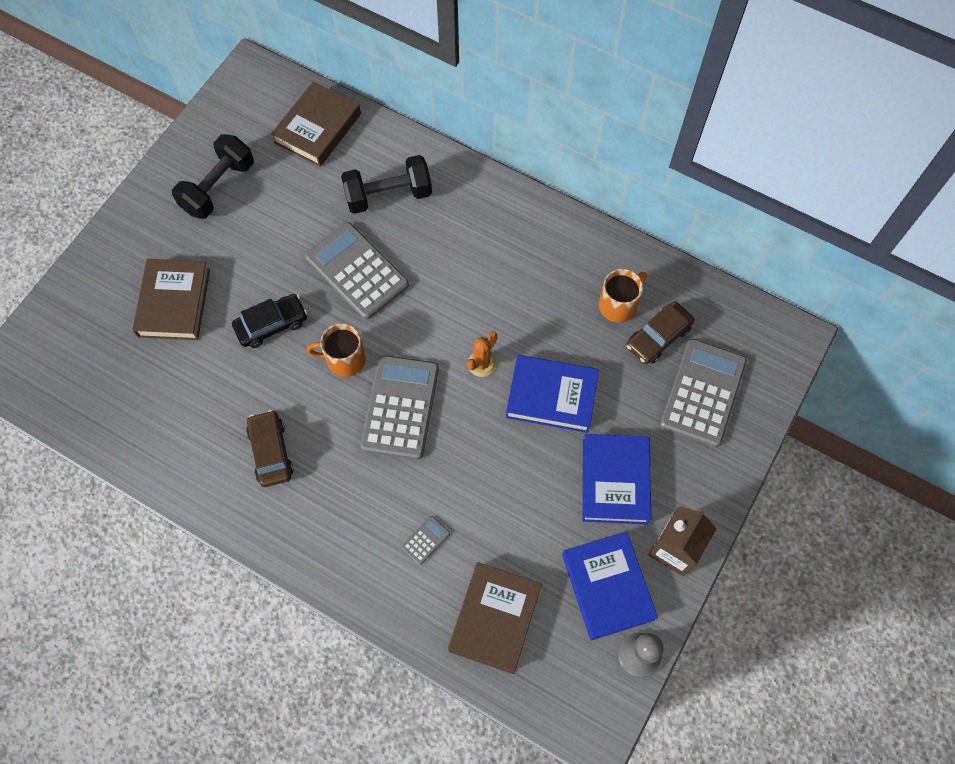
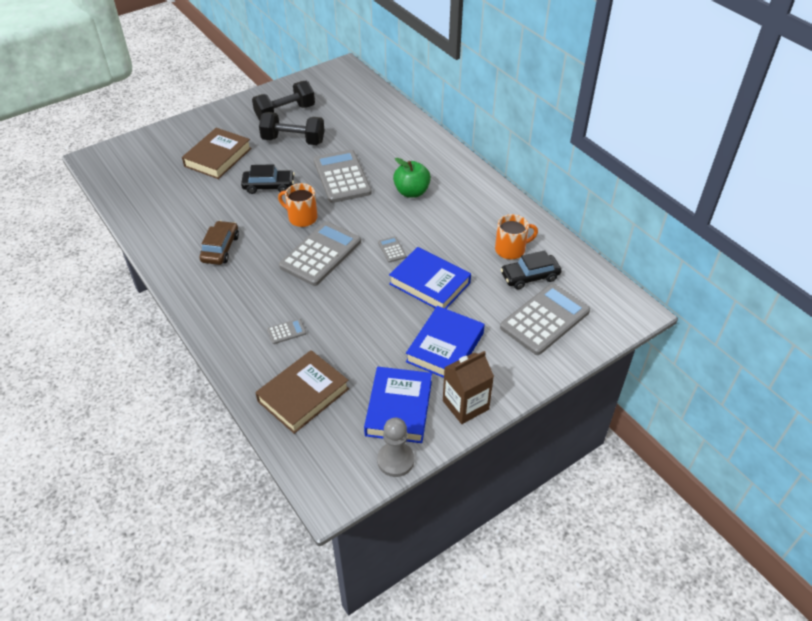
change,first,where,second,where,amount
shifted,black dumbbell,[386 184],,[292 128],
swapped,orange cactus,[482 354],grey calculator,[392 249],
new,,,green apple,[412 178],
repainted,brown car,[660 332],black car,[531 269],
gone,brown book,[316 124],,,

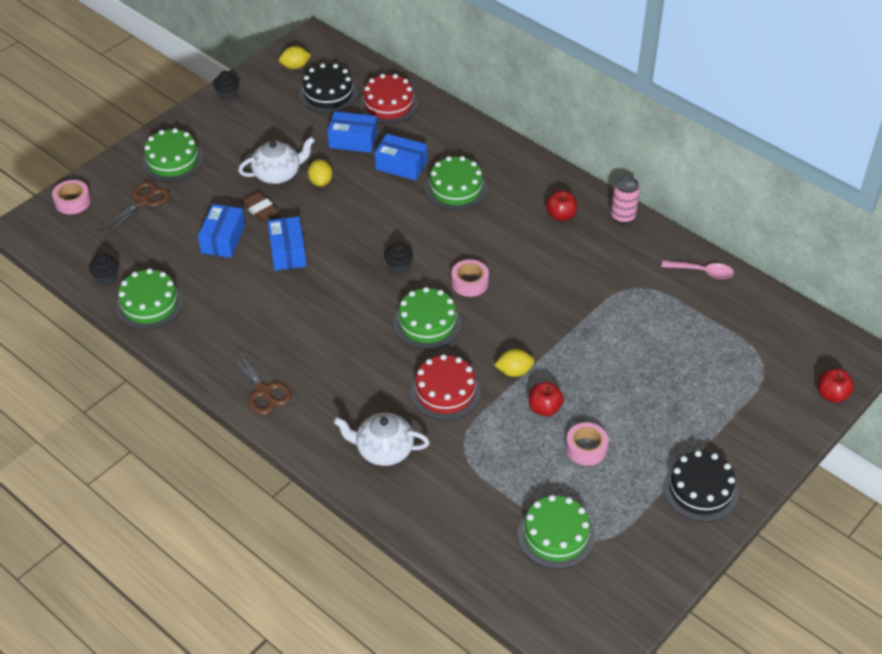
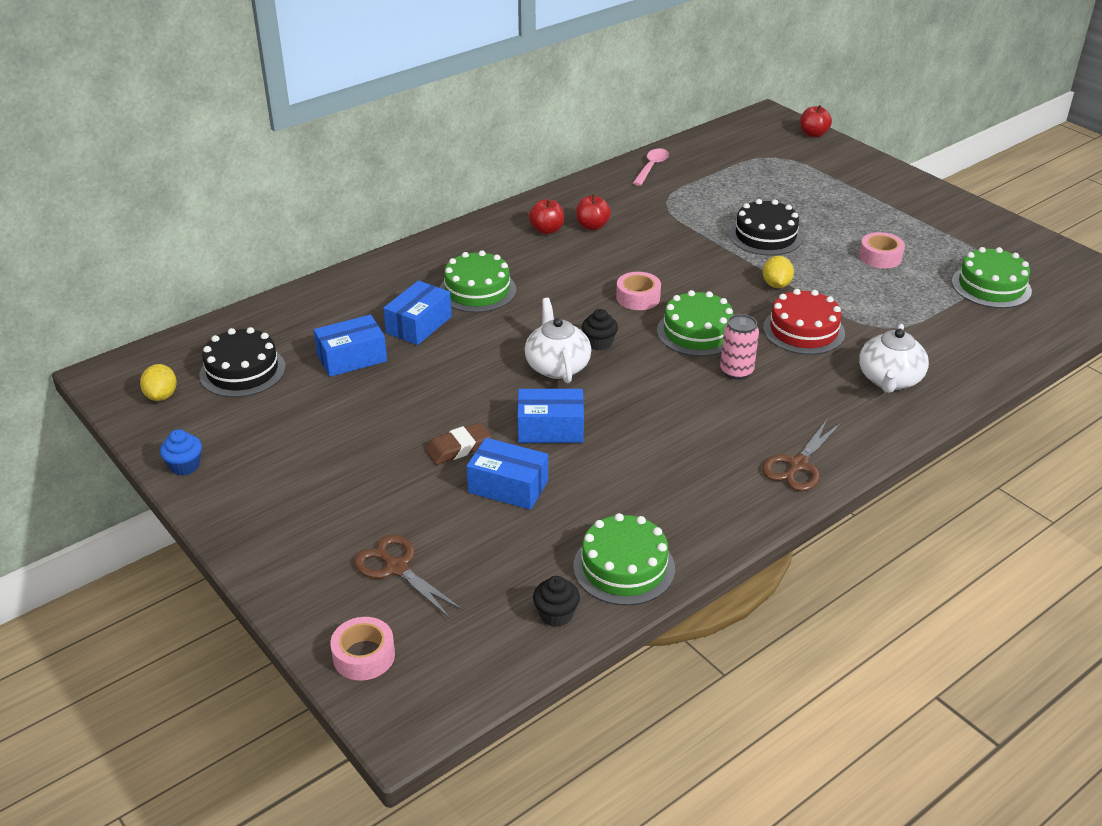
change,first,where,second,where,amount
repainted,black cupcake,[226 85],blue cupcake,[181 452],
rotated,blue box,[352 132],,[350 346],45 degrees clockwise
shifted,white teapot,[276 160],,[558 340],
shifted,red apple,[546 399],,[593 212],
shifted,pink can,[625 200],,[739 347],
shifted,black cake,[701 486],,[766 227],
rotated,brown scissors,[260 382],,[801 455],150 degrees clockwise
gone,green cake,[172 155],,,
gone,yellow lemon,[320 173],,,
gone,red cake,[388 99],,,

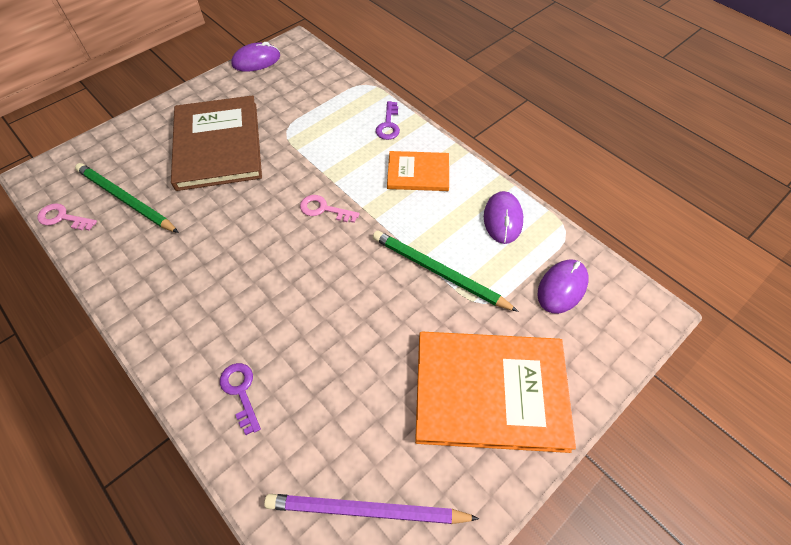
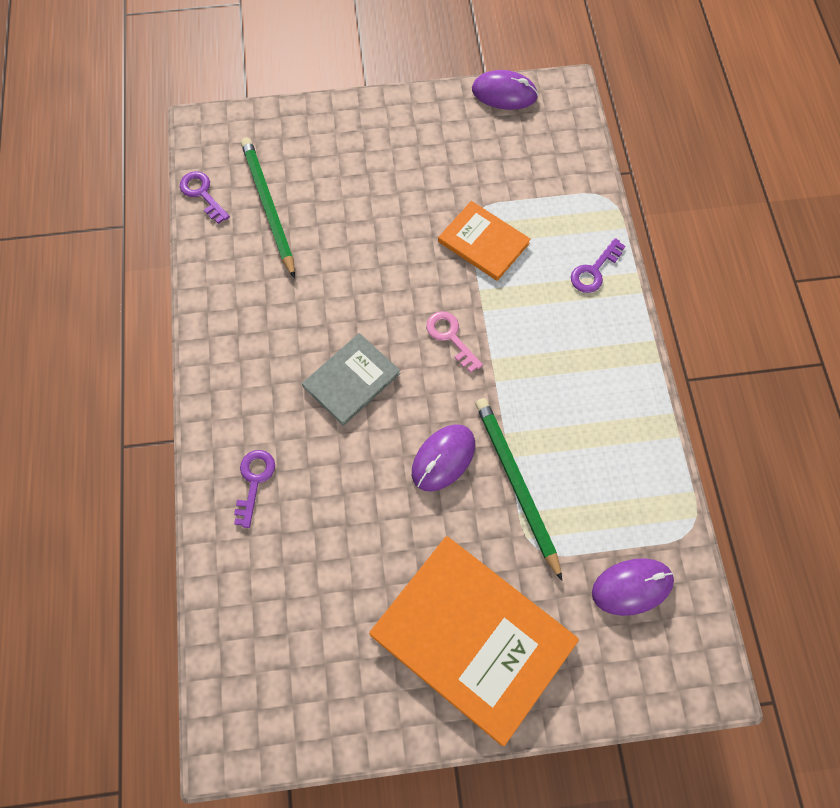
change,first,where,second,where,amount
repainted,pink key,[67 217],purple key,[205 197],
new,,,grey book,[351 379],
shifted,purple mouse,[503 217],,[443 458],
shifted,orange book,[418 171],,[484 241],
gone,brown book,[216 143],,,
gone,purple pencil,[372 509],,,

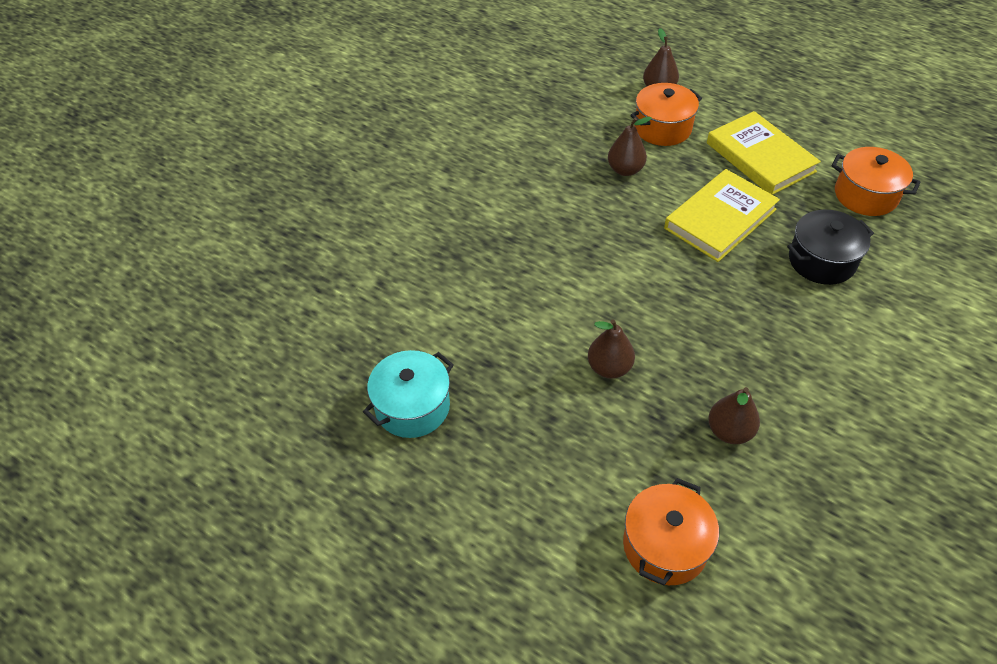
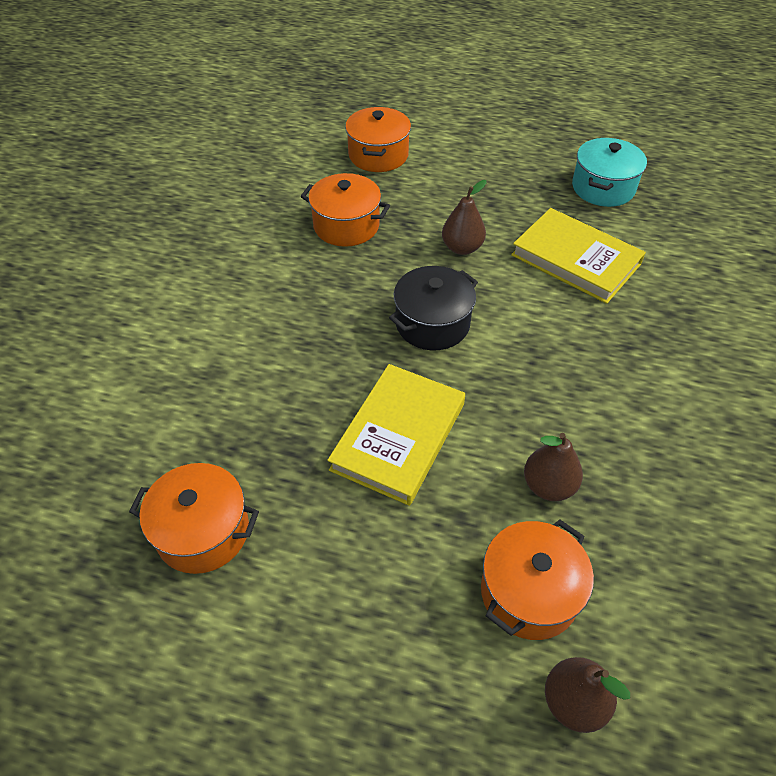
change,first,where,second,where,amount
swapped,brown pear,[734 415],orange pot,[345 210],
shifted,black pot,[830 247],,[433 308],
shifted,yellow book,[764 153],,[578 256],

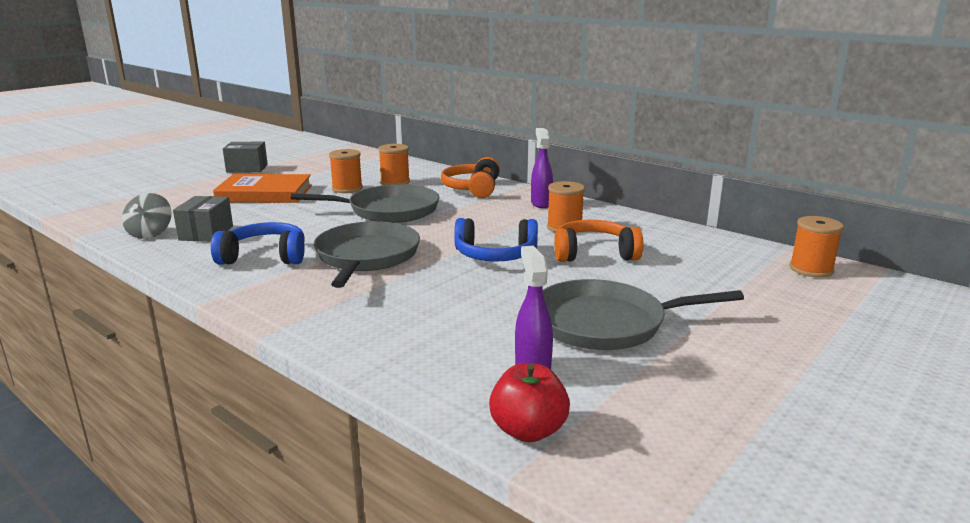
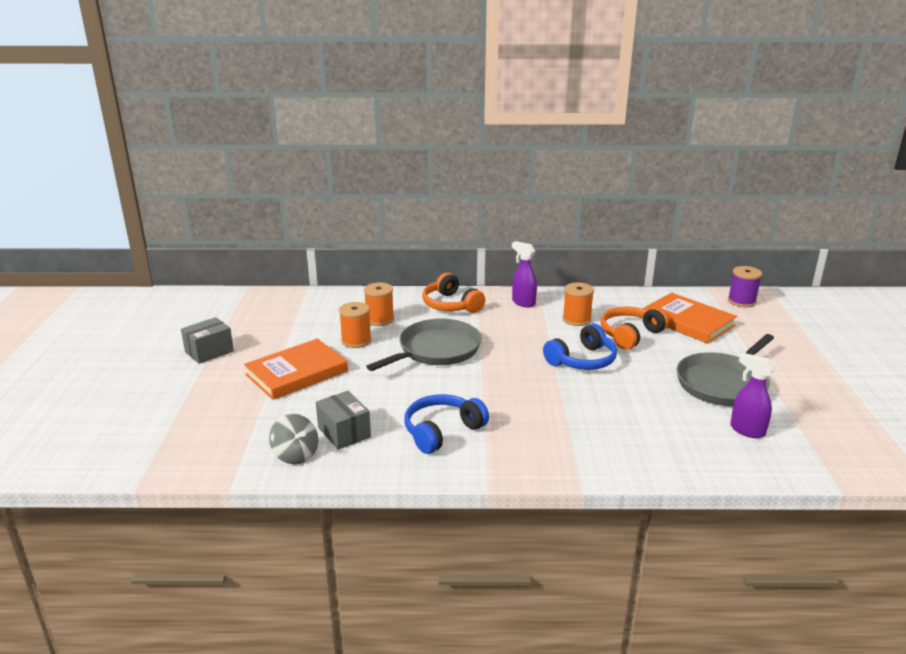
change,first,where,second,where,amount
new,,,orange book,[690 318],
repainted,orange spool,[816 247],purple spool,[745 286],
gone,grey pan,[367 254],,,
gone,red apple,[529 402],,,

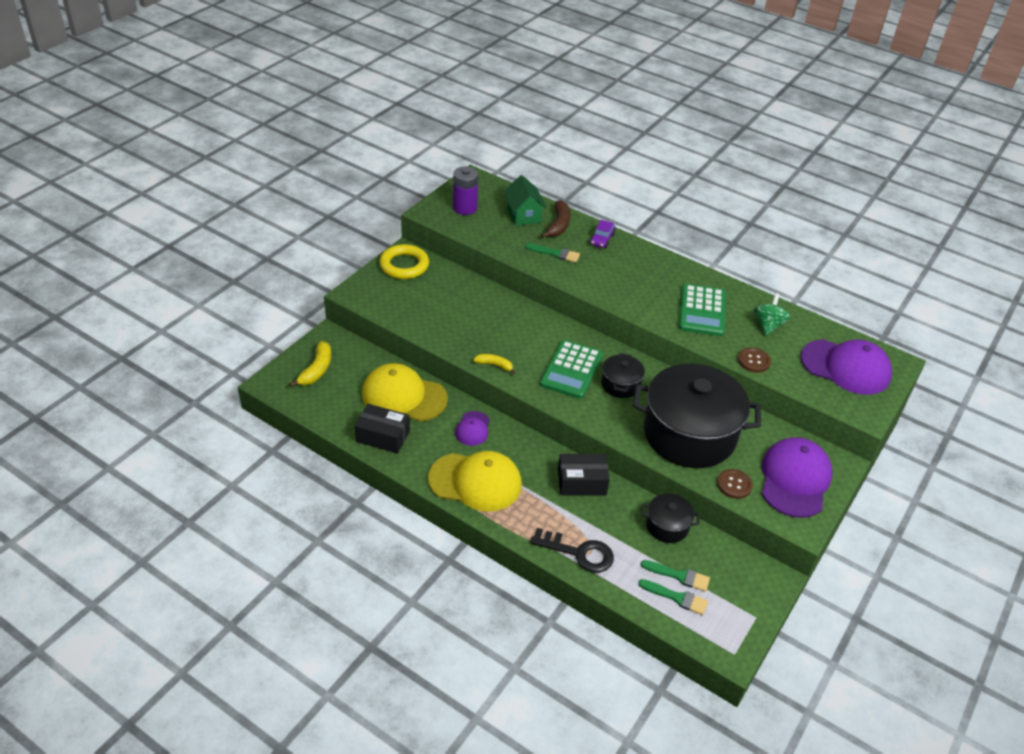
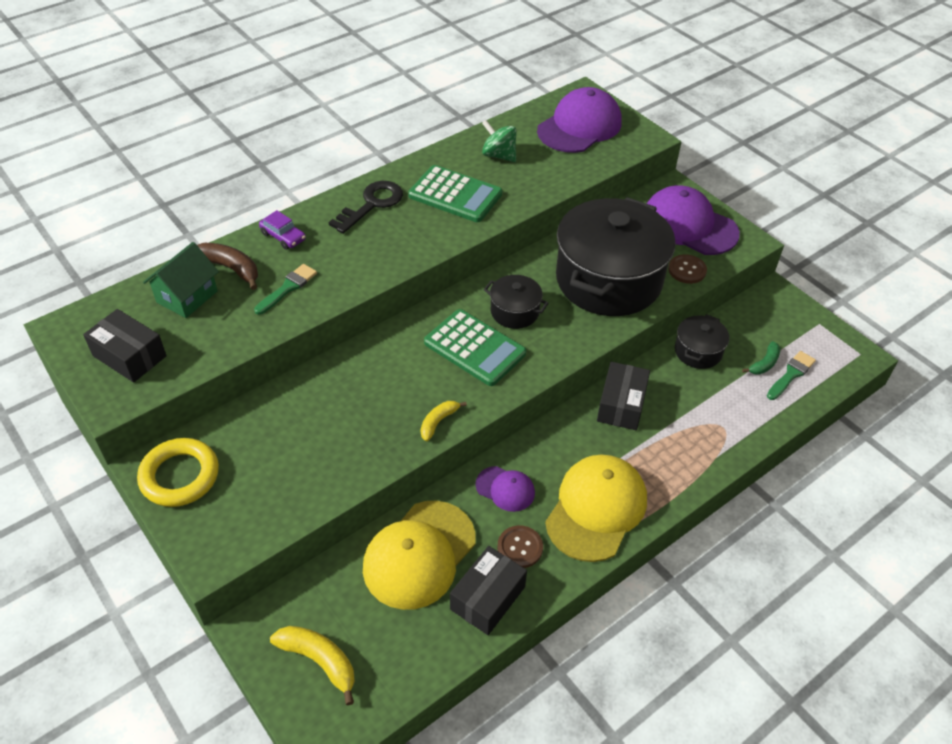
change,first,where,second,where,amount
swapped,purple battery,[465 190],black box,[125 346],
rotated,green house,[525 200],,[181 280],60 degrees counterclockwise
shifted,black key,[572 550],,[365 207],
shifted,brown button,[754 360],,[520 546],
swapped,green brush,[675 576],green banana,[761 358],

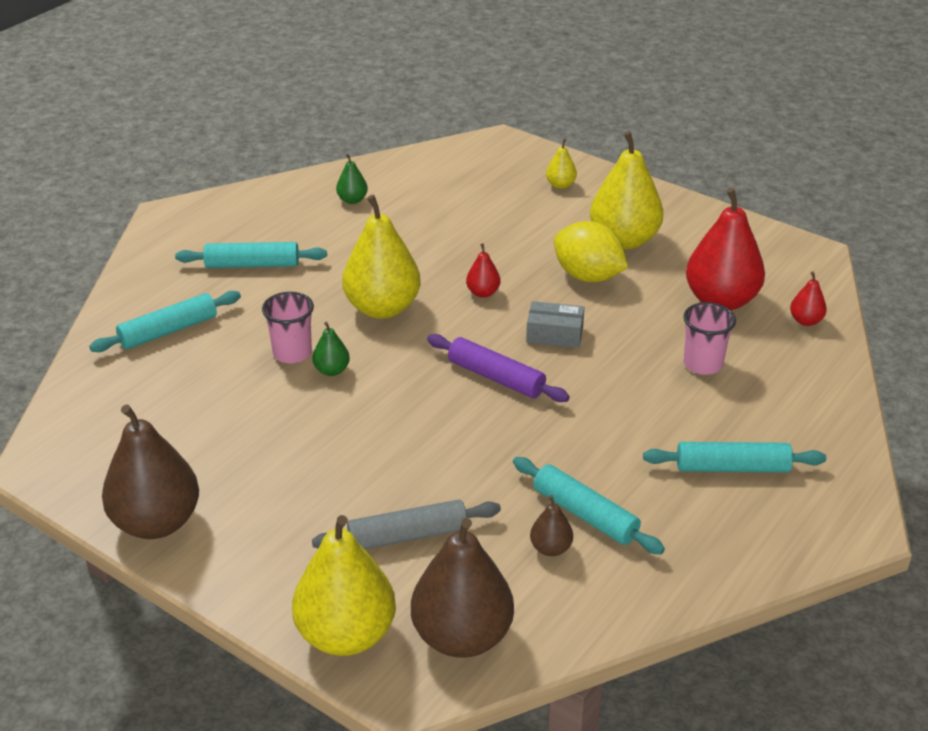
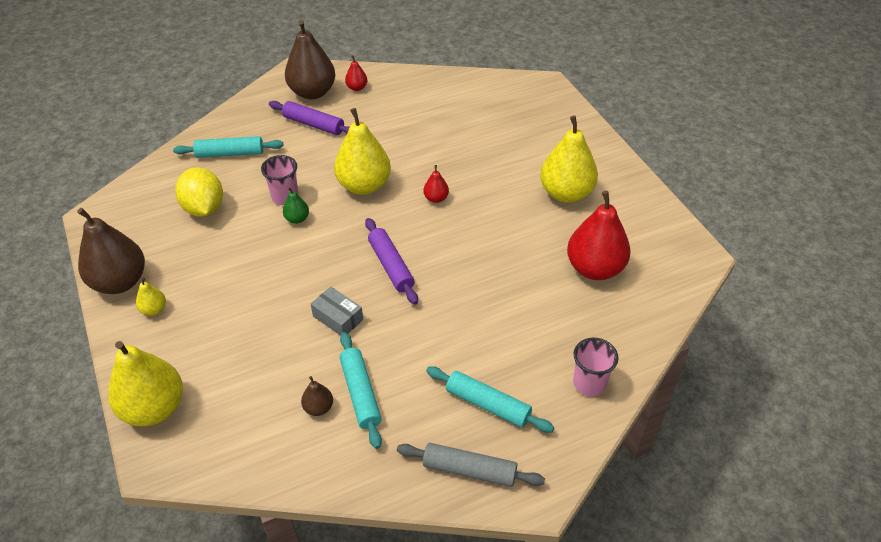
change,first,where,second,where,amount
shifted,yellow pear,[561 164],,[151 296],
shifted,yellow lemon,[591 251],,[199 192],
repainted,turquoise rolling pin,[251 255],purple rolling pin,[309 118],
shifted,brown pear,[462 588],,[310 59],
shifted,grey box,[555 324],,[337 311],
shifted,red pear,[808 298],,[356 73],
shifted,grey rolling pin,[406 524],,[471 465],
shifted,pink cup,[709 338],,[596 367],
gone,green pear,[352 179],,,

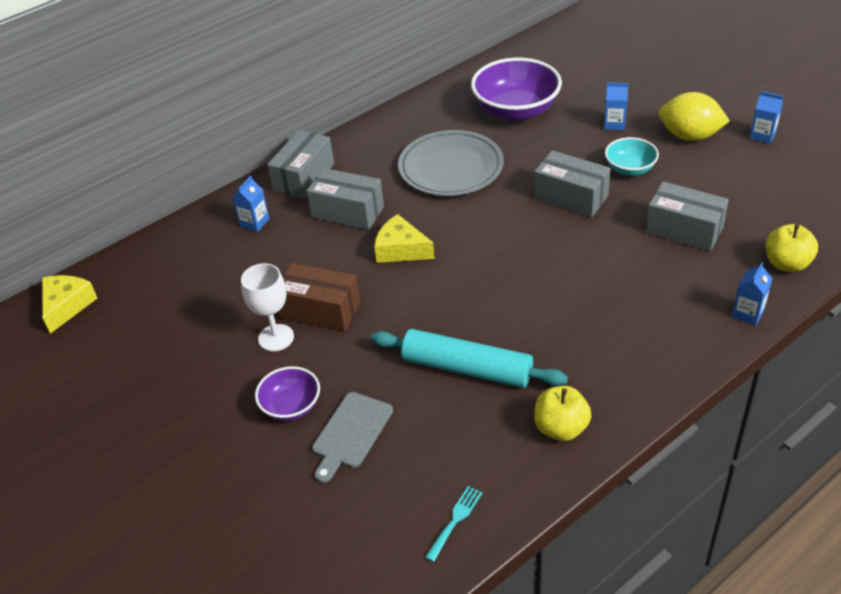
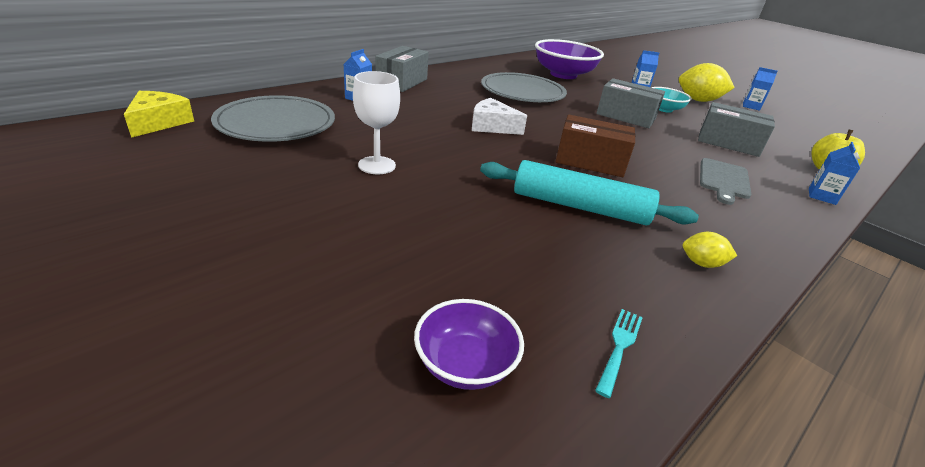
change,first,where,second,where,amount
new,,,grey plate,[273 118],
shifted,purple bowl,[287 393],,[469 344],
repainted,yellow cheese,[404 238],white cheese,[499 116],
shifted,brown box,[319 297],,[595 146],
swapped,yellow apple,[563 413],yellow lemon,[710 250],
shifted,grey cutting board,[352 437],,[725 181],
gone,grey box,[345 199],,,

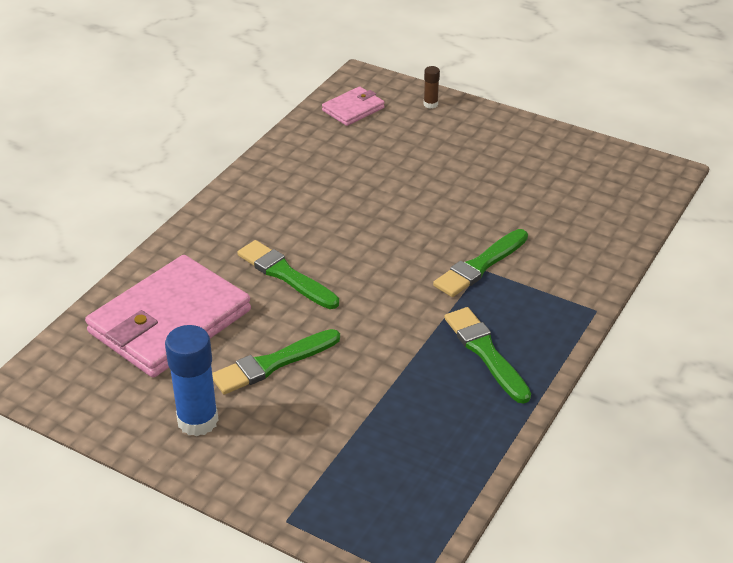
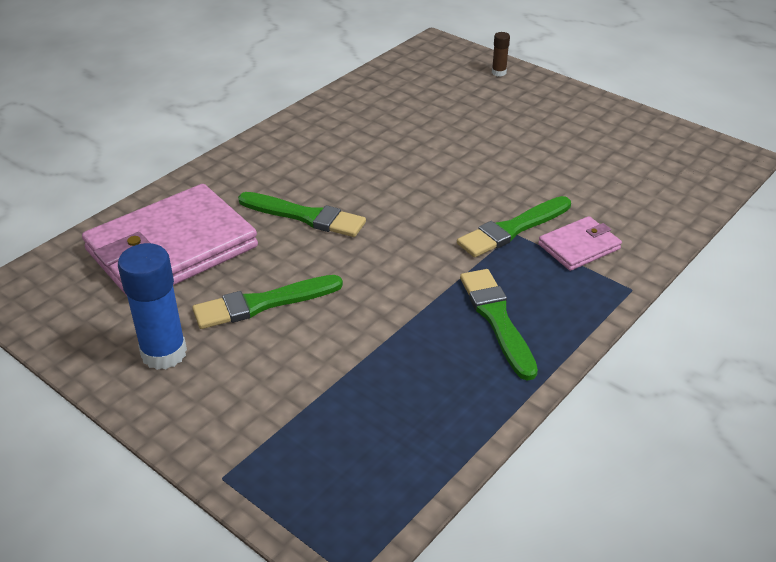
change,first,where,second,where,amount
rotated,green brush,[288 274],,[302 214],150 degrees clockwise
shifted,pink wallet,[353 106],,[580 243],

